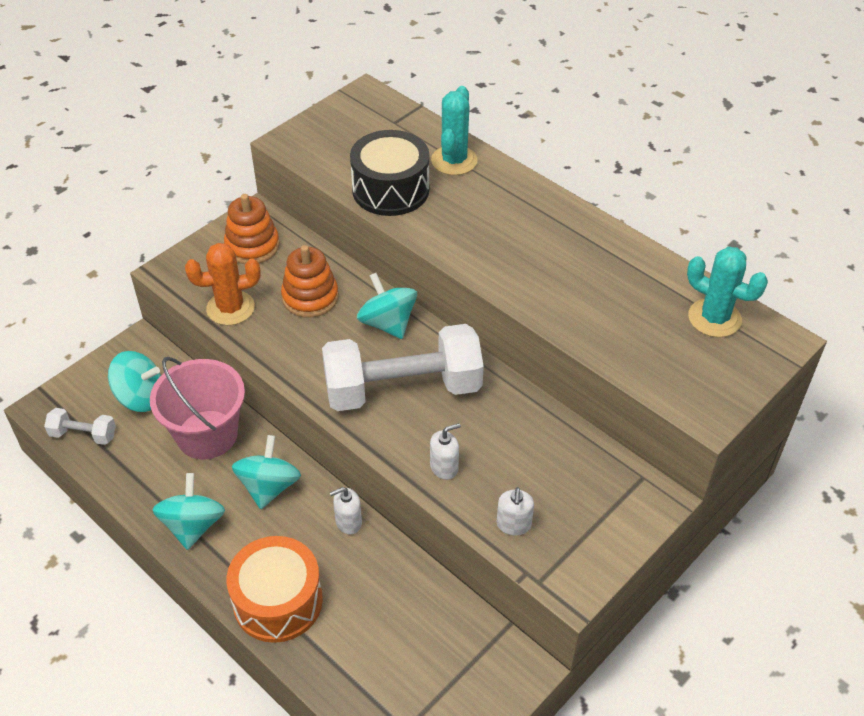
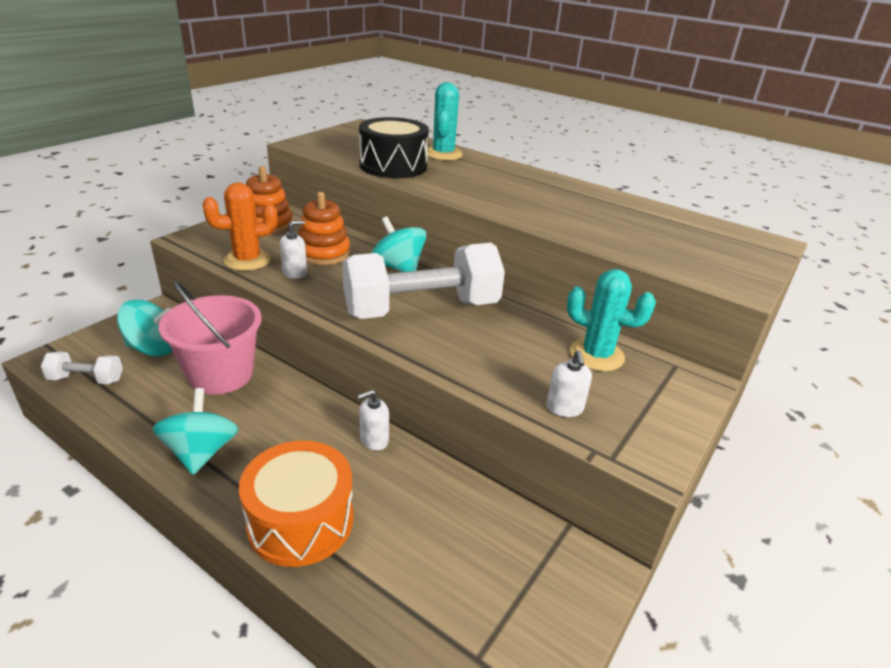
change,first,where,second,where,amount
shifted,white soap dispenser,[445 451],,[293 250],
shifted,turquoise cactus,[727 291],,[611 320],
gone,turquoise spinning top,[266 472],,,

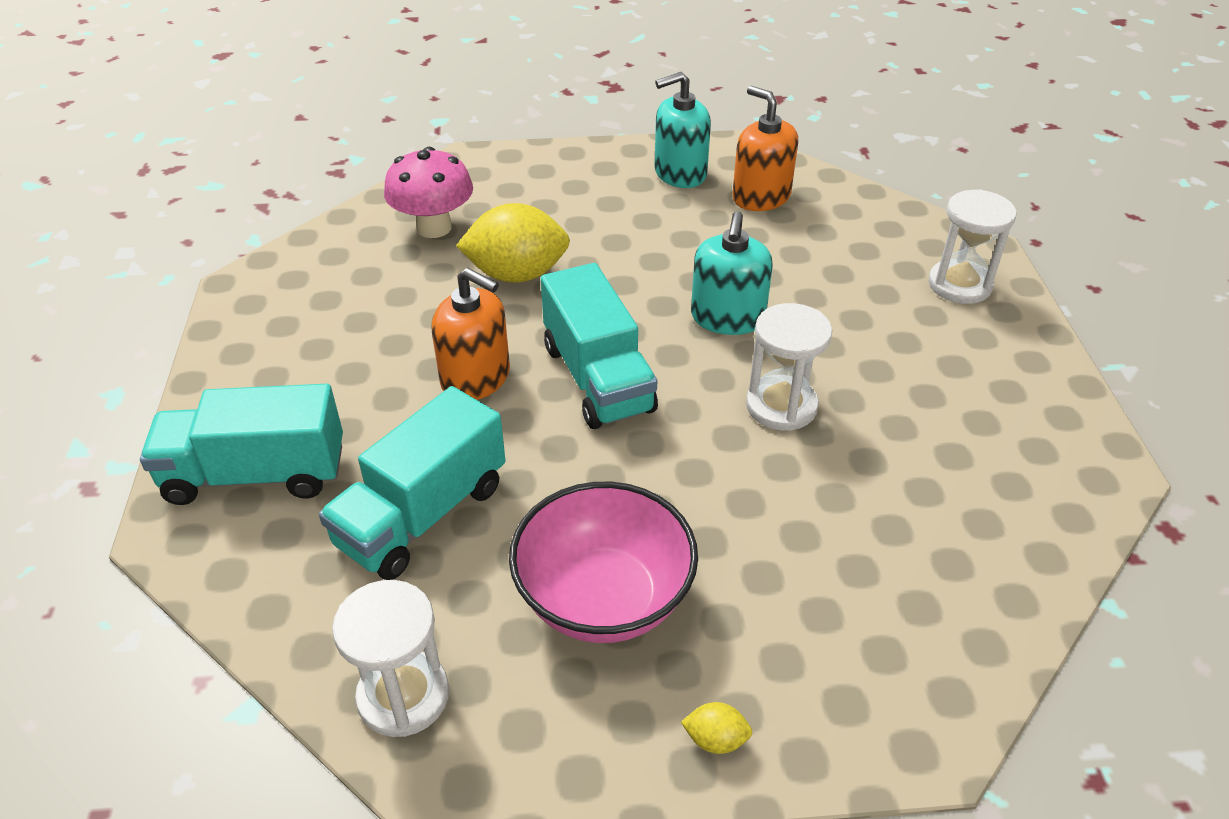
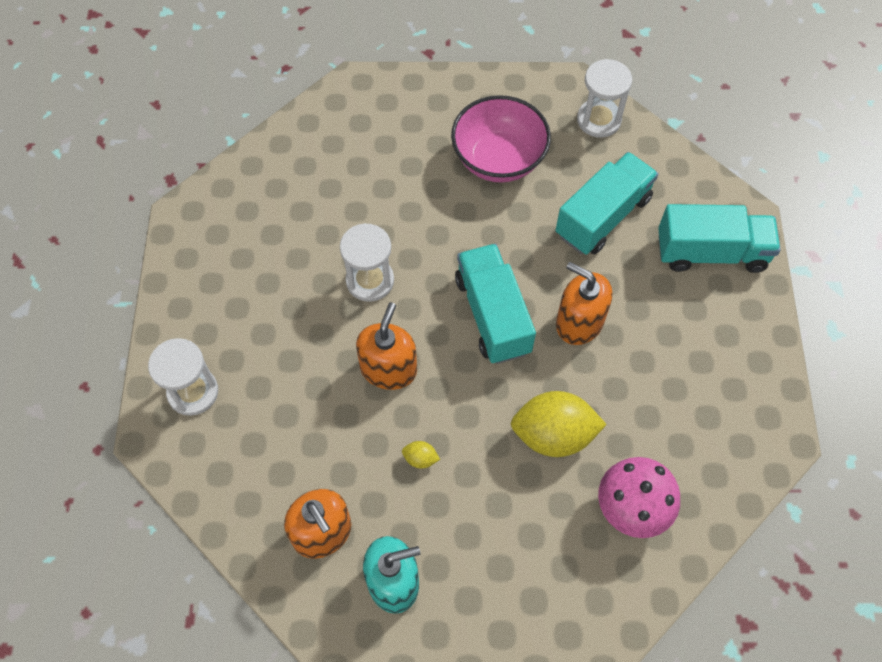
change,first,where,second,where,amount
repainted,turquoise soap dispenser,[732 273],orange soap dispenser,[386 346],
shifted,yellow lemon,[716 728],,[421 455],

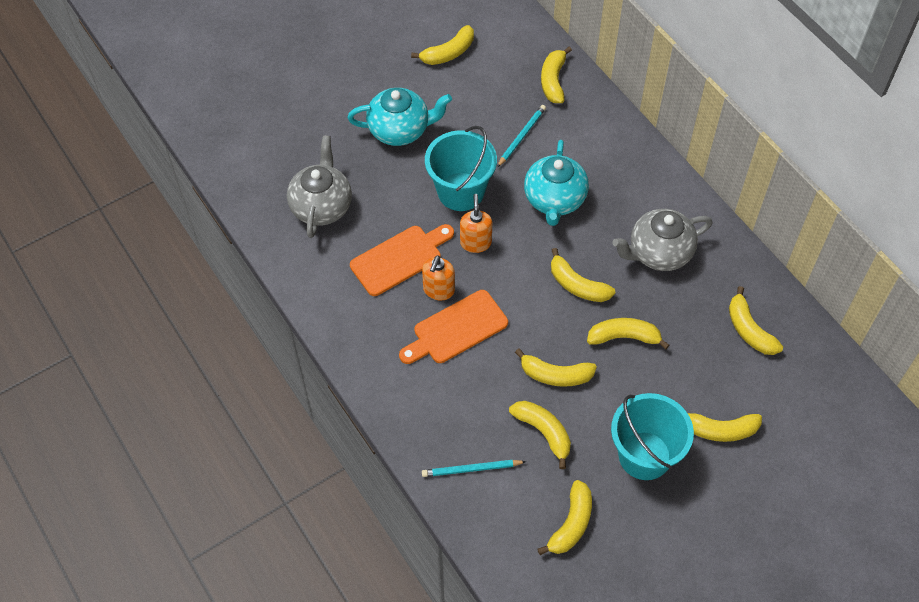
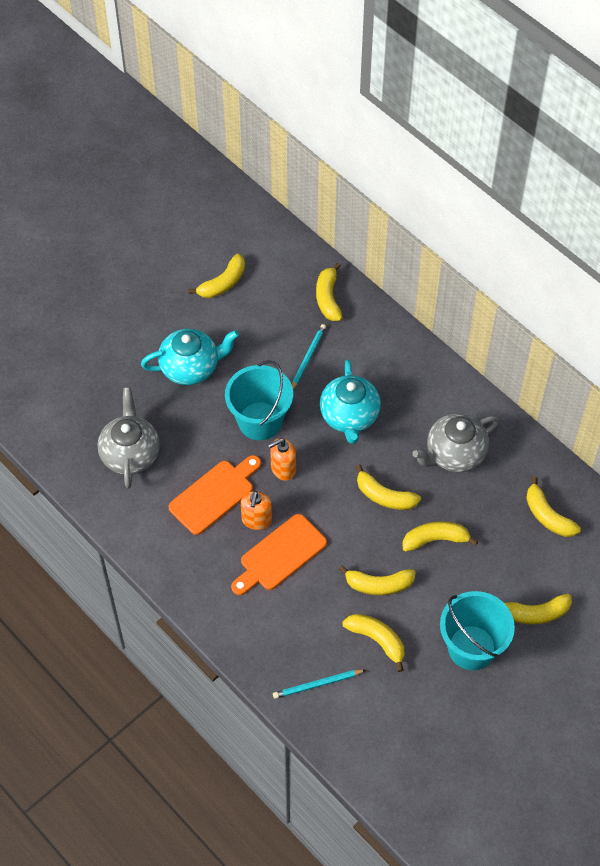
change,first,where,second,where,amount
rotated,orange soap dispenser,[476 223],,[282 459],105 degrees counterclockwise
gone,yellow banana,[564 517],,,

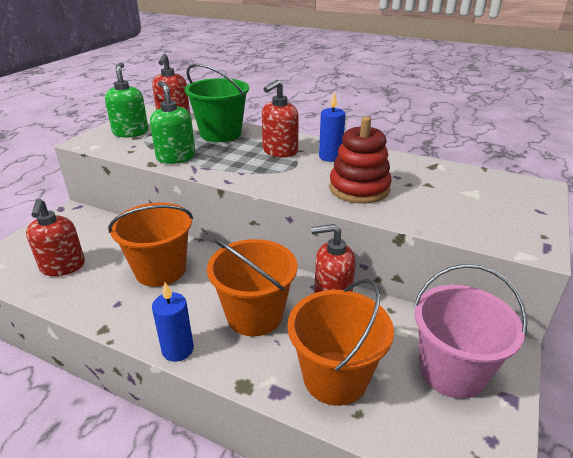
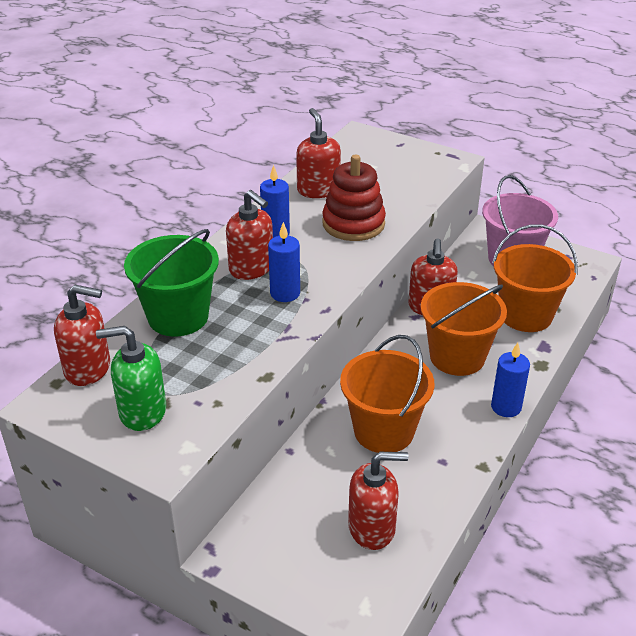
change,first,where,second,where,amount
new,,,blue candle,[284 262],
new,,,red soap dispenser,[318 153],
gone,green soap dispenser,[172 122],,,

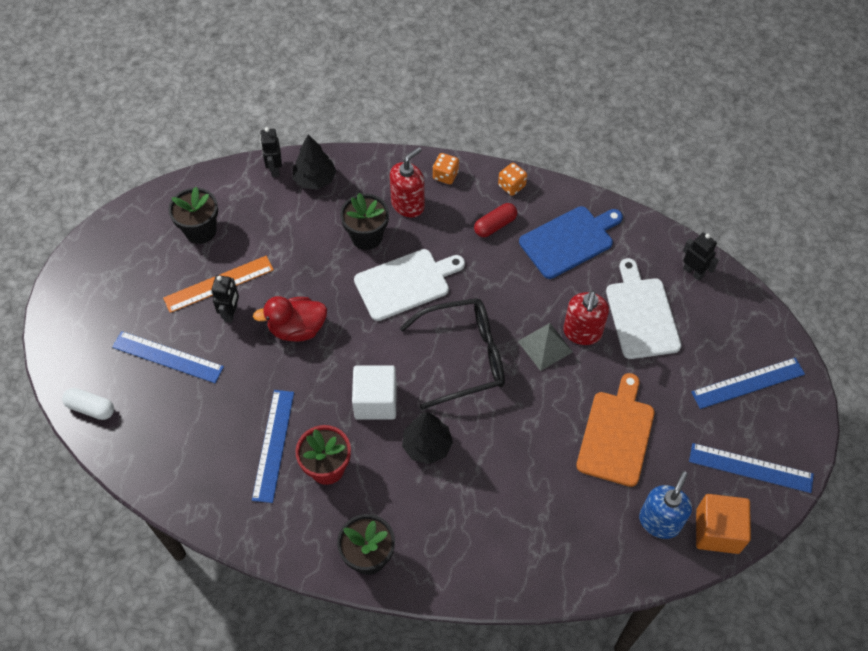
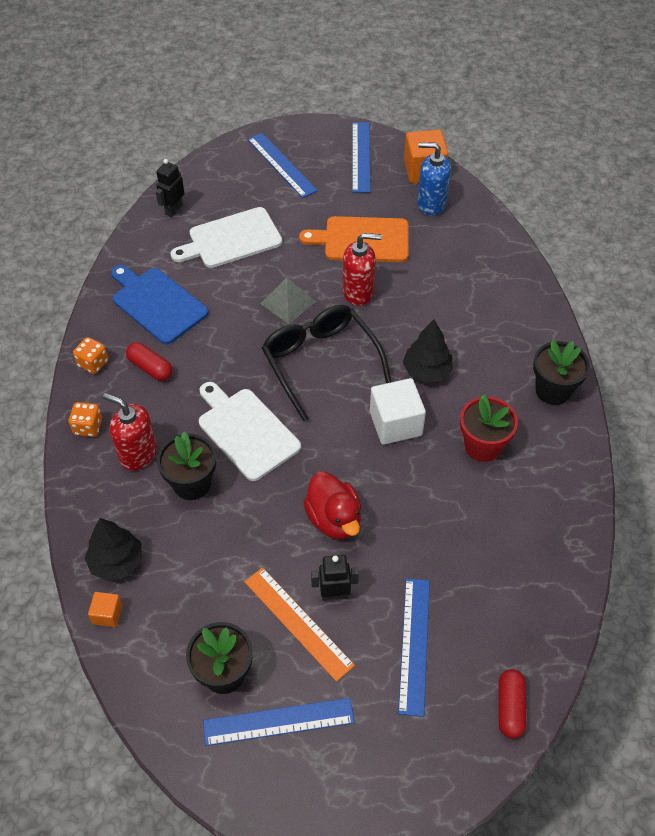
change,first,where,second,where,amount
swapped,black robot,[271 152],orange cube,[105 609],
shifted,blue ruler,[273 446],,[279 722],
shifted,red soap dispenser,[586 318],,[362 269],
repainted,white capsule,[88 404],red capsule,[512 704],

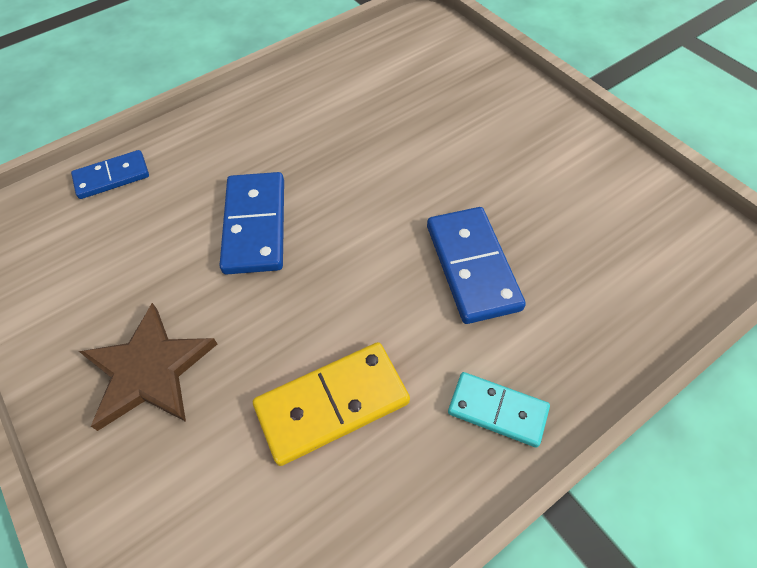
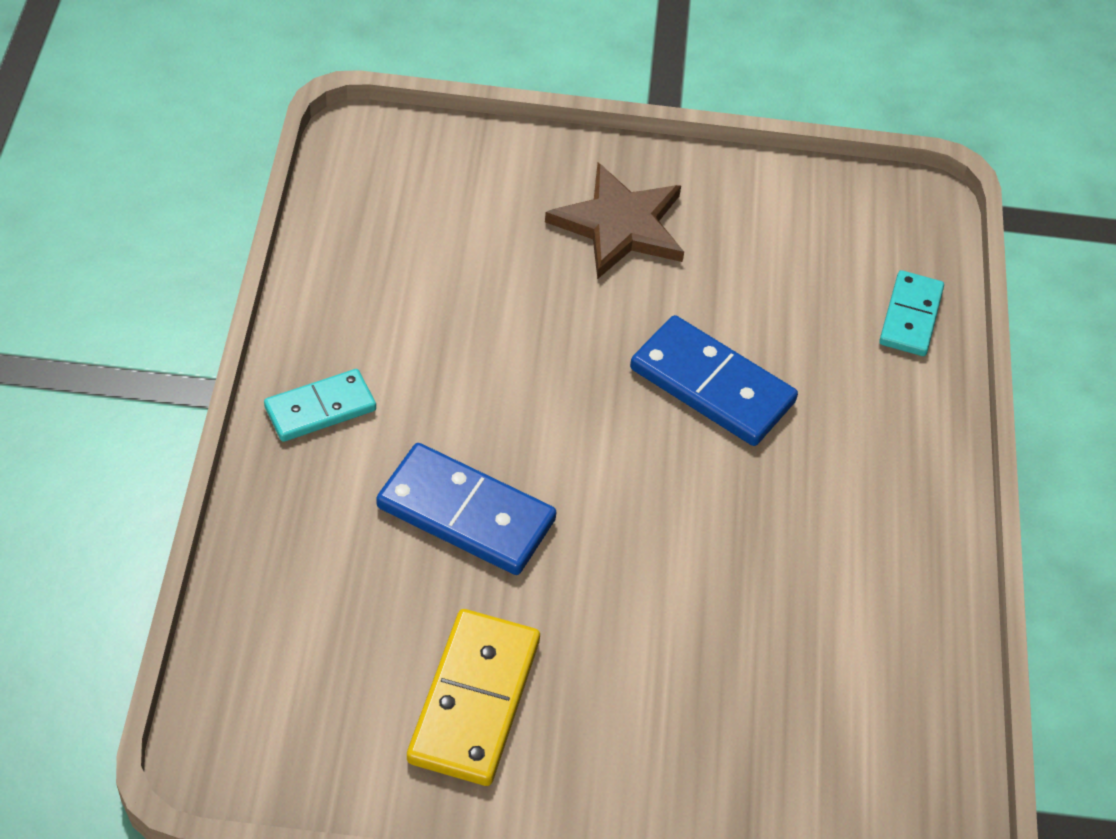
change,first,where,second,where,amount
shifted,yellow domino,[331 404],,[473 697],
repainted,blue domino,[110 174],turquoise domino,[911 313],

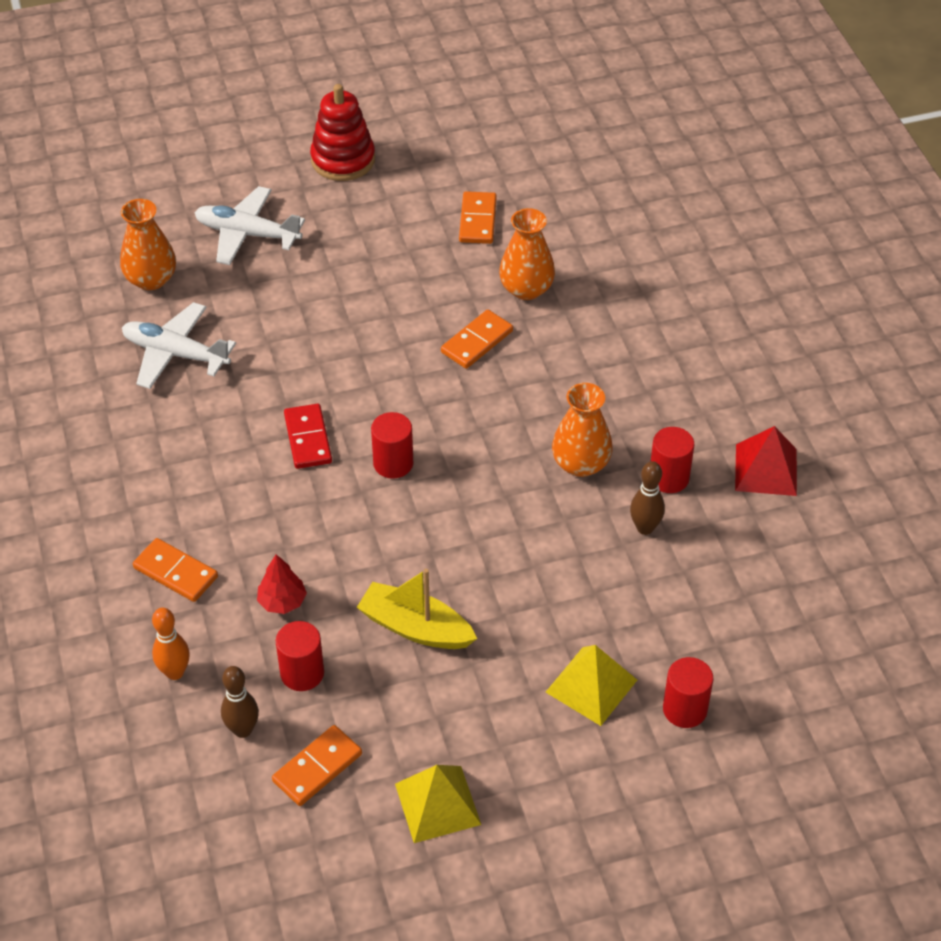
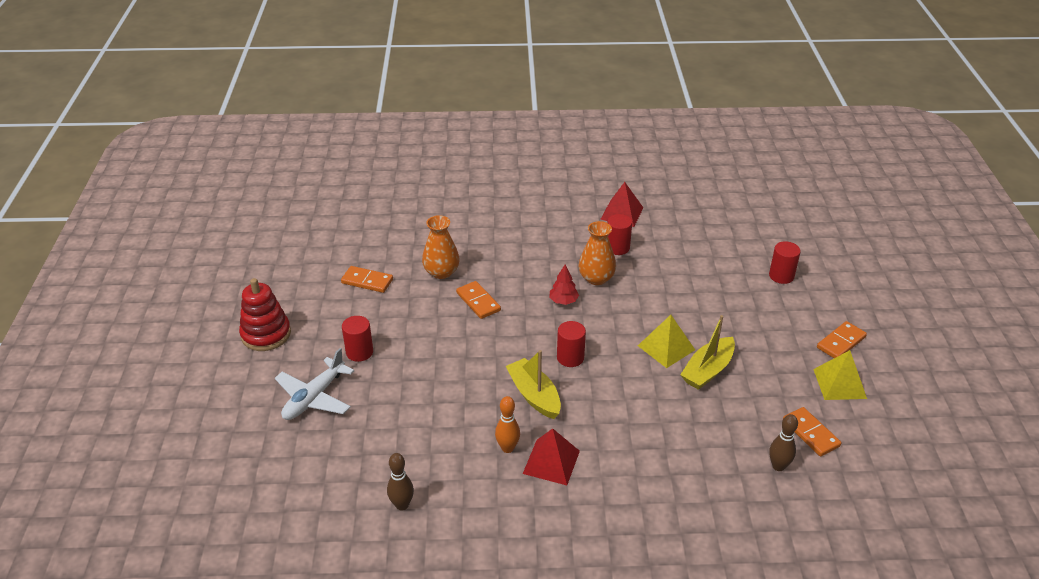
change,first,where,second,where,amount
shifted,red cylinder,[300 656],,[357 339],
shifted,brown bowling pin,[647 498],,[400 482],
shifted,orange bowling pin,[171 643],,[507 424],
swapped,red domino,[308 436],yellow boat,[533 384],
new,,,red pyramid,[551 456],
shifted,red tree,[282 584],,[564 285],
shifted,yellow pyramid,[591 685],,[666 341],
shifted,orange domino,[175 570],,[842 339],
gone,orange vase,[148 244],,,
gone,white plane,[179 345],,,

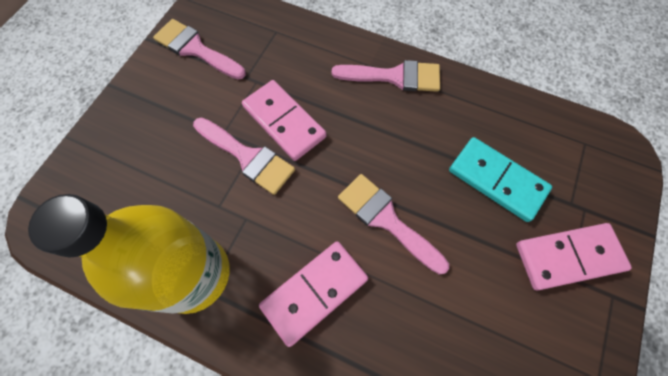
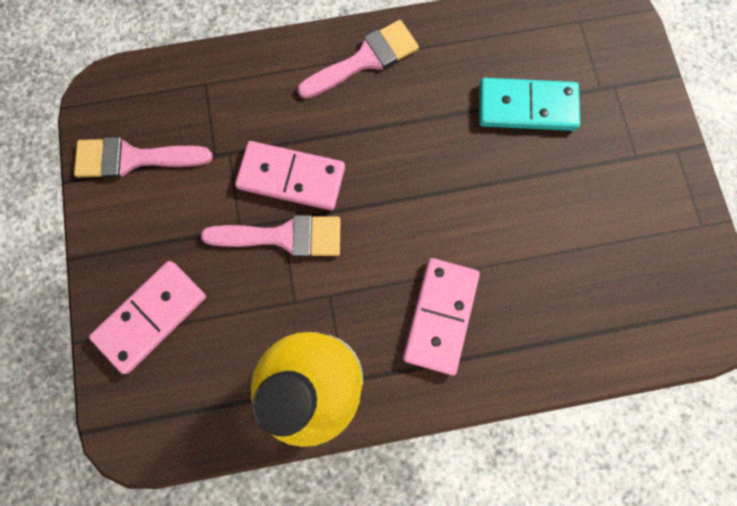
change,first,where,second,where,amount
shifted,pink domino,[574 256],,[147 317],
gone,pink brush,[393 224],,,

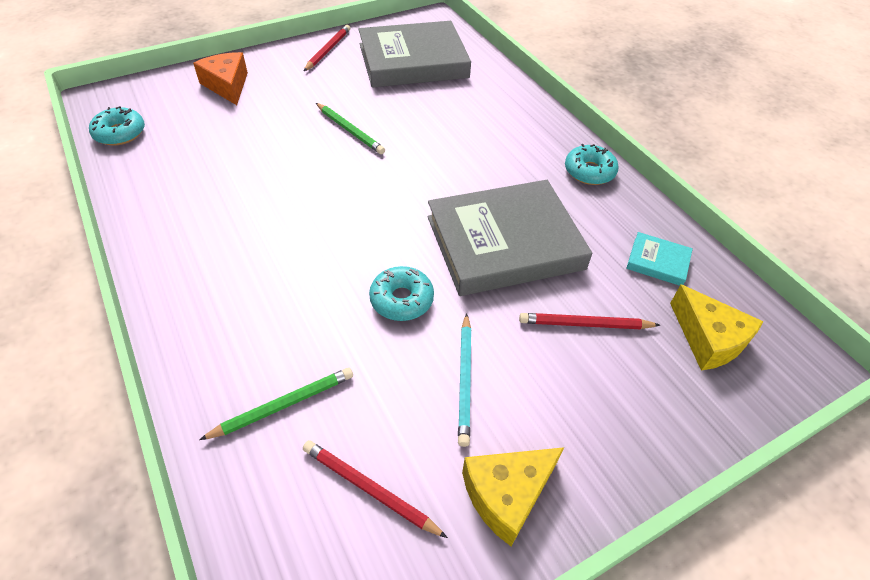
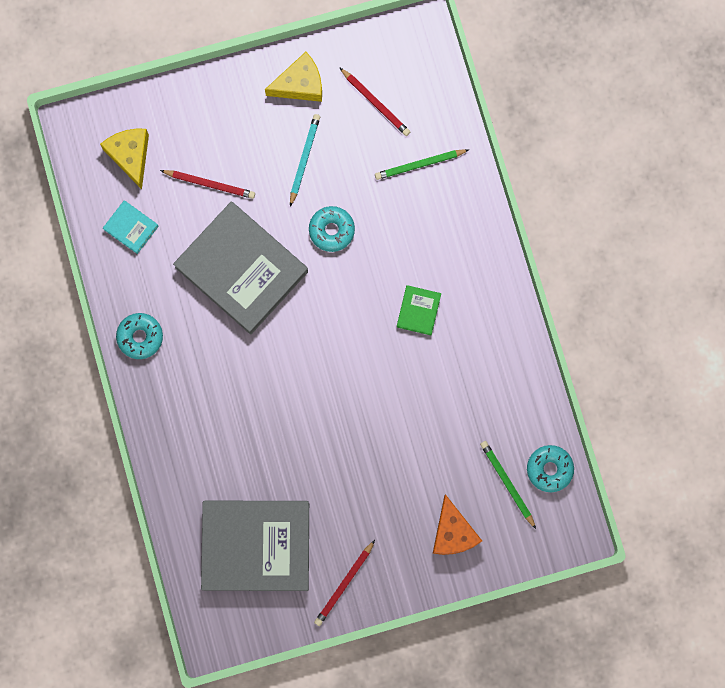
change,first,where,second,where,amount
rotated,grey book,[509 238],,[240 268],45 degrees clockwise
new,,,green book,[419 310],
shifted,green pencil,[350 128],,[508 485],

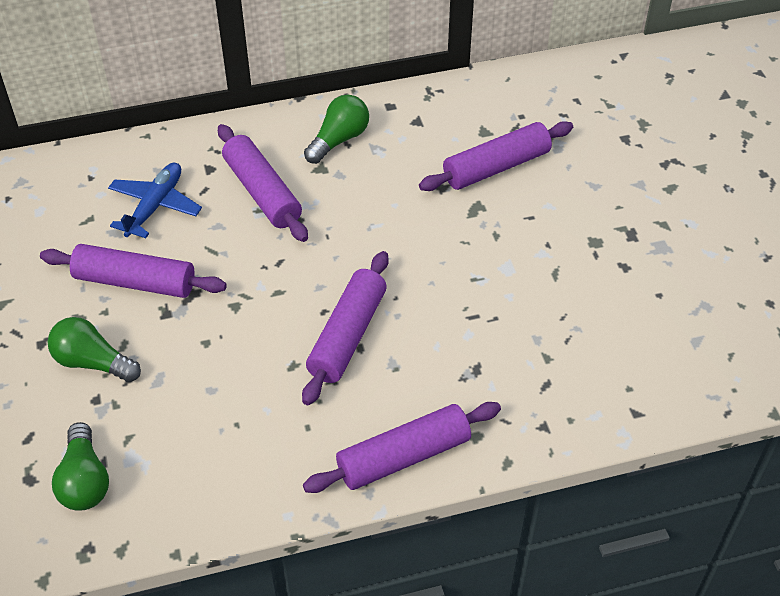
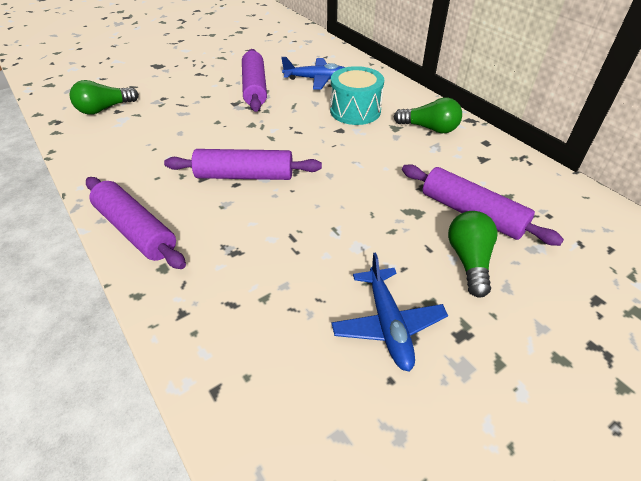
change,first,where,second,where,amount
swapped,purple rolling pin,[263 183],turquoise drum,[357 95],
new,,,blue plane,[389 312],
shifted,green light bulb,[94 349],,[472 254],

